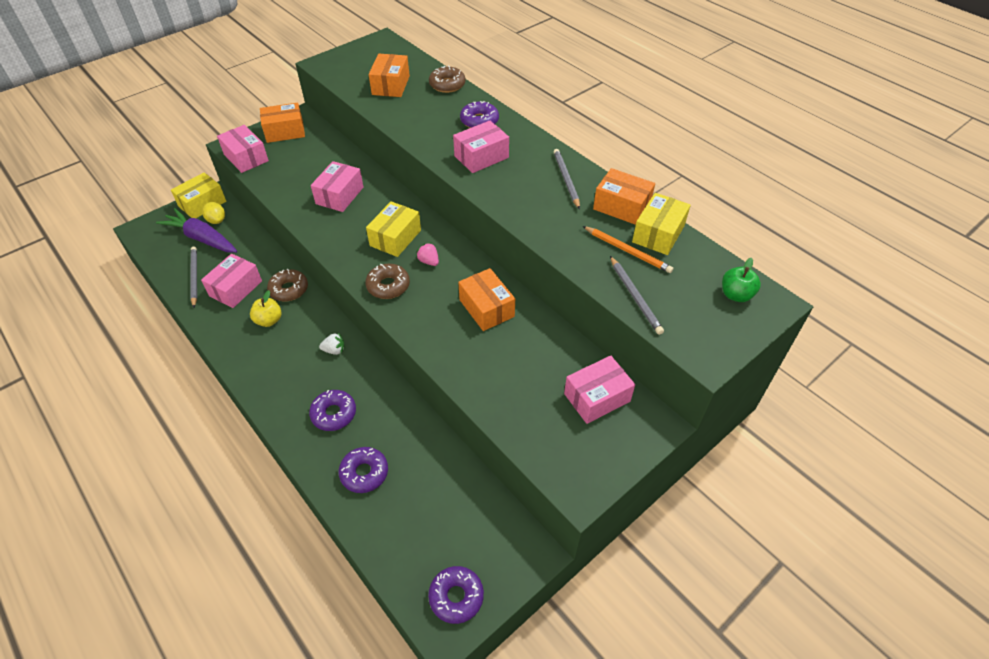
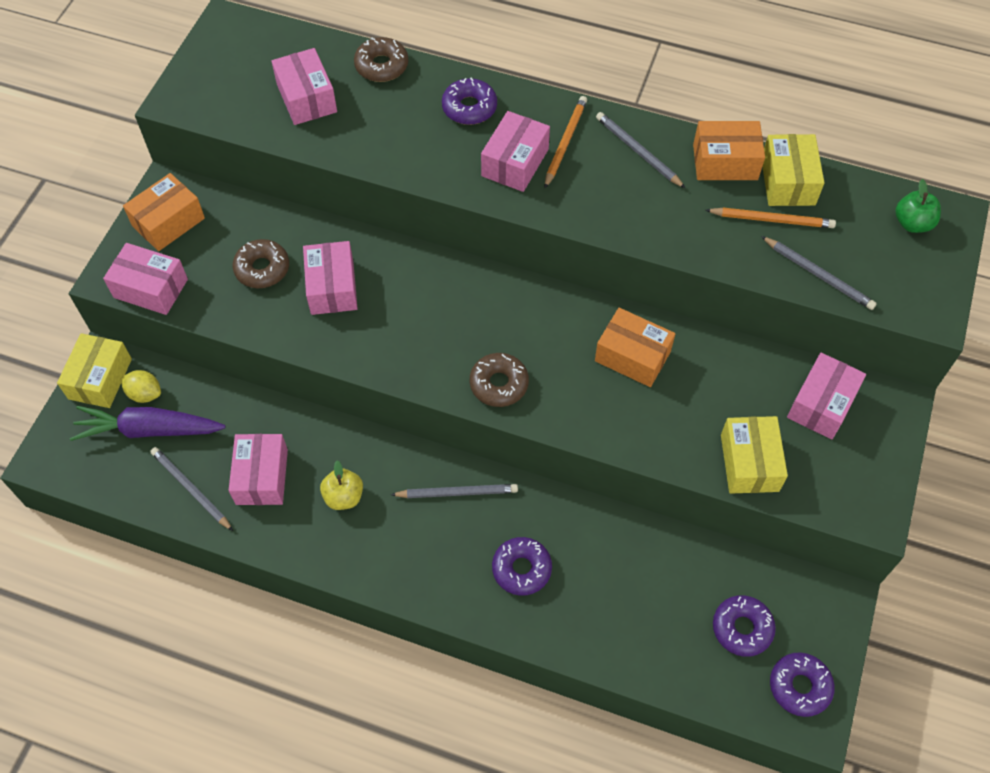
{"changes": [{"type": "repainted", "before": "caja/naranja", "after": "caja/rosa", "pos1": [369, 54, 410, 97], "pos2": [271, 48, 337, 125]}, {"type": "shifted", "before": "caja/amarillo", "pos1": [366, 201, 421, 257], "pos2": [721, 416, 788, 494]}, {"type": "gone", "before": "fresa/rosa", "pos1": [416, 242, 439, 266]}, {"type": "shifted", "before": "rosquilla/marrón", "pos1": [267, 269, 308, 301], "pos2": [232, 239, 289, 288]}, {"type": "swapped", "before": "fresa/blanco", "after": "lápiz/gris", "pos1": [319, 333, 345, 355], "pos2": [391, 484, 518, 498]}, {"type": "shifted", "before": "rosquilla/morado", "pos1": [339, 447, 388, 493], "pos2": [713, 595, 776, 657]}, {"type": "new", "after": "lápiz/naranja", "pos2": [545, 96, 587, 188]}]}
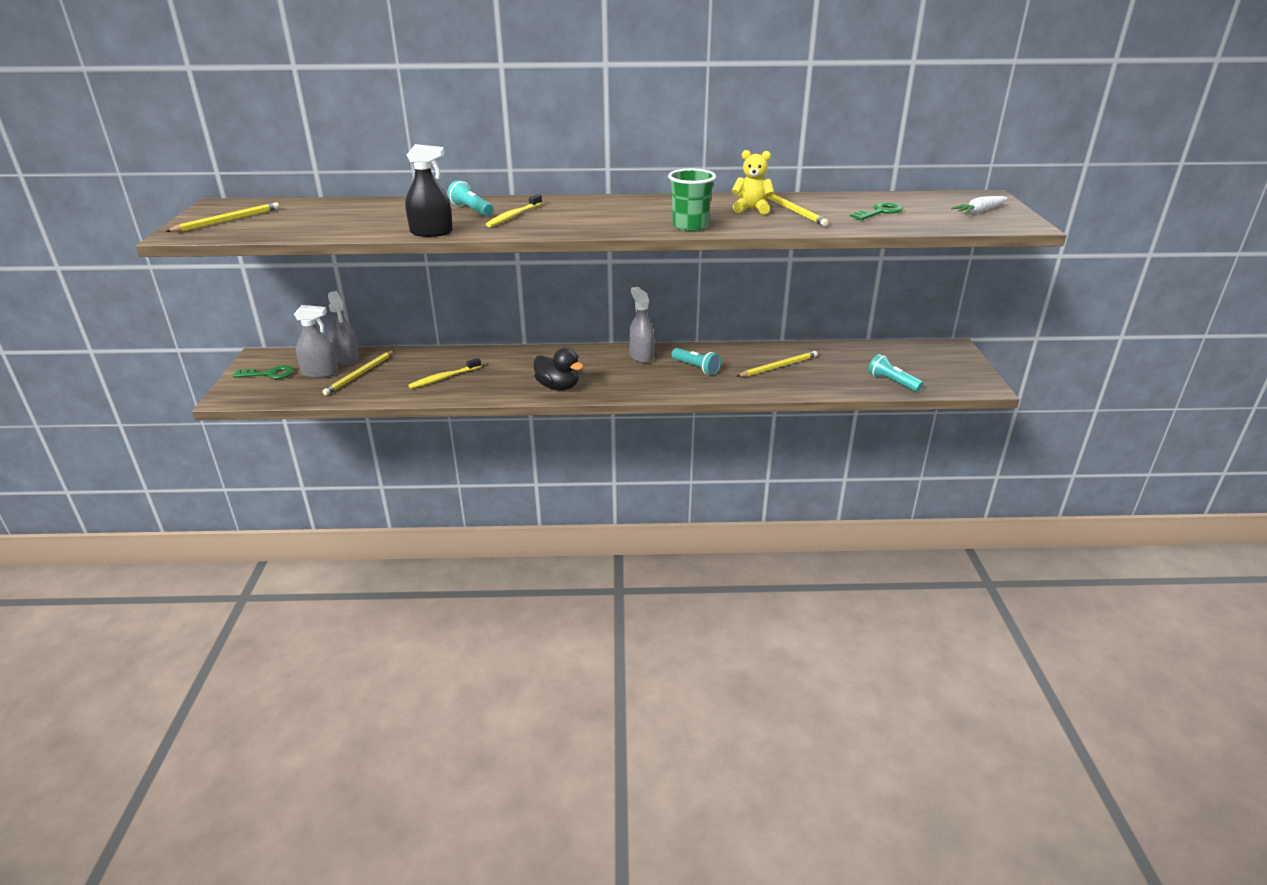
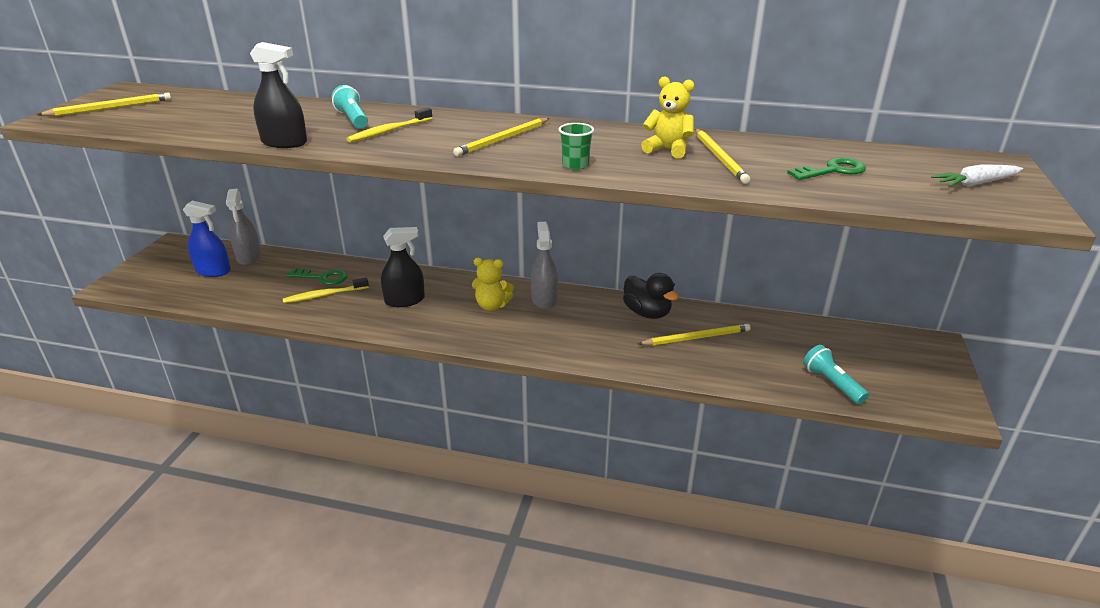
{"changes": [{"type": "scaled", "before": "vaso/verde", "pos1": [668, 169, 716, 231], "pos2": [559, 123, 594, 170], "scale": 0.61}, {"type": "repainted", "before": "pulverizador/gris", "after": "pulverizador/azul", "pos1": [294, 305, 338, 378], "pos2": [183, 201, 231, 277]}, {"type": "shifted", "before": "pato/negro", "pos1": [534, 348, 584, 391], "pos2": [623, 273, 679, 319]}, {"type": "gone", "before": "lámpara de mano/turquesa", "pos1": [672, 348, 721, 375]}, {"type": "shifted", "before": "lápiz/amarillo", "pos1": [323, 350, 395, 395], "pos2": [453, 118, 550, 156]}, {"type": "shifted", "before": "llave/verde", "pos1": [233, 365, 294, 379], "pos2": [286, 268, 348, 285]}, {"type": "new", "after": "pulverizador/negro", "pos2": [381, 227, 425, 307]}, {"type": "new", "after": "osito/amarillo", "pos2": [472, 258, 514, 311]}]}
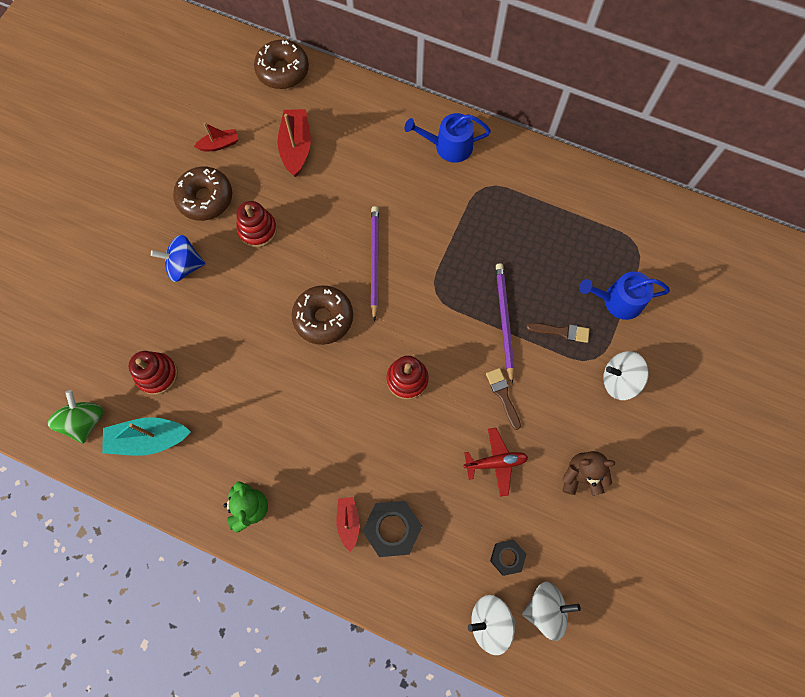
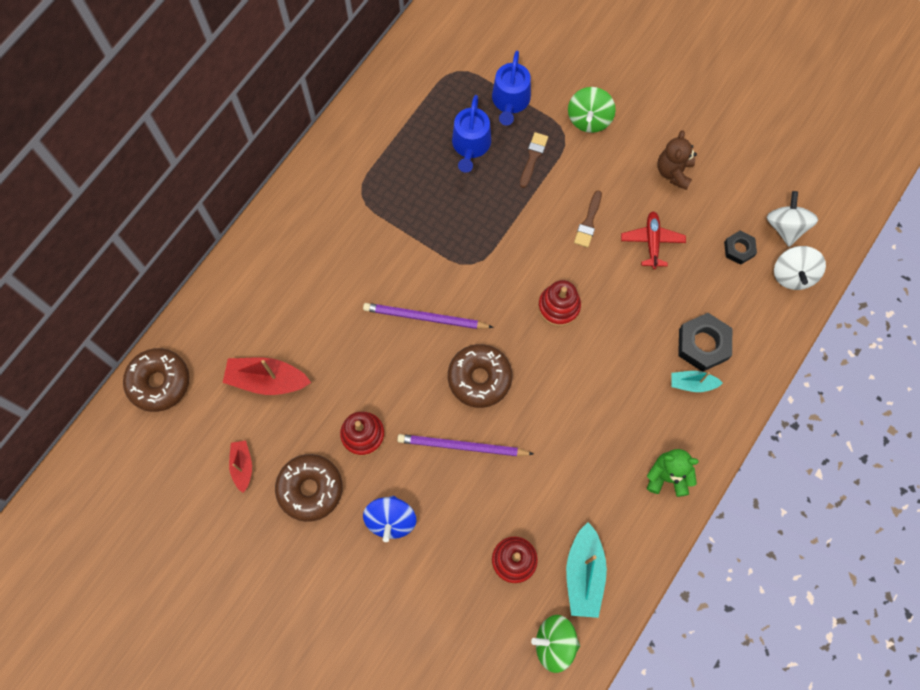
{"changes": [{"type": "shifted", "before": "regadera/azul", "pos1": [404, 113, 491, 163], "pos2": [452, 95, 491, 173]}, {"type": "shifted", "before": "lápiz/morado", "pos1": [496, 263, 514, 384], "pos2": [397, 434, 533, 456]}, {"type": "repainted", "before": "peonza/blanco", "after": "peonza/verde", "pos1": [603, 351, 649, 400], "pos2": [568, 87, 616, 133]}, {"type": "rotated", "before": "pincel/marrón", "pos1": [486, 368, 521, 430], "pos2": [574, 191, 602, 247], "turn": -60}, {"type": "repainted", "before": "barco/rojo", "after": "barco/turquesa", "pos1": [336, 497, 360, 552], "pos2": [672, 371, 723, 392]}]}
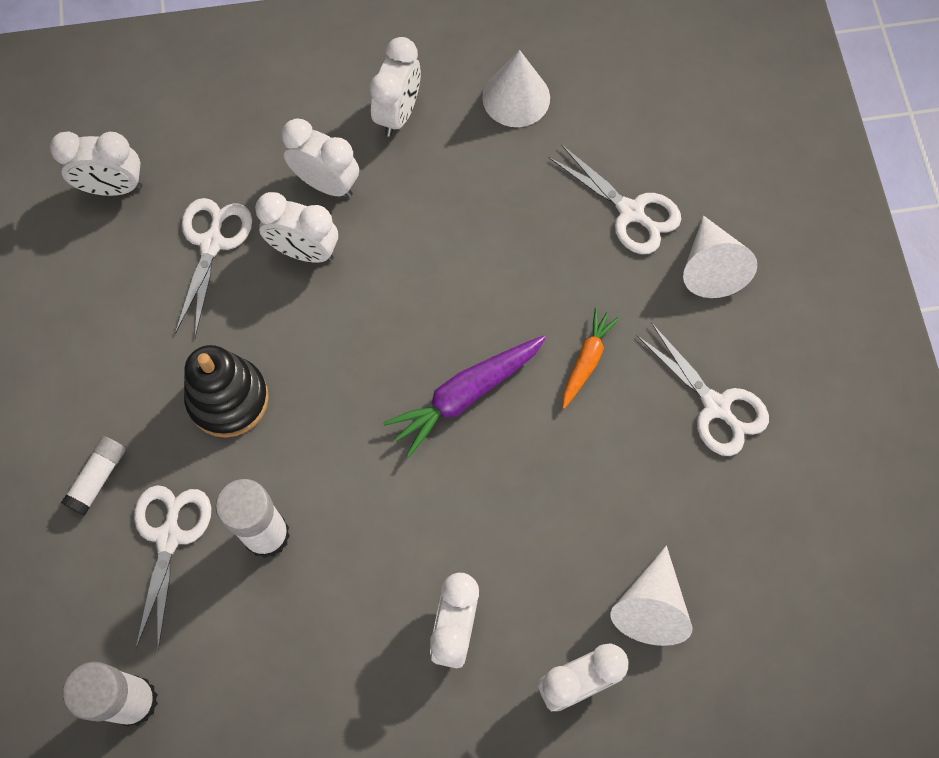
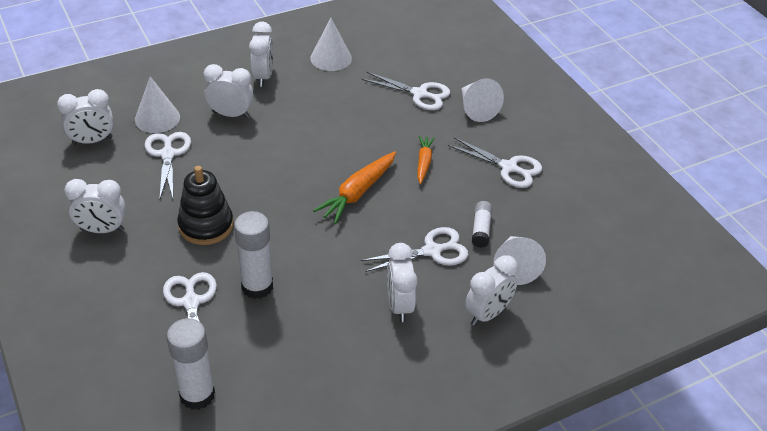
{"changes": [{"type": "shifted", "before": "despertador/blanco", "pos1": [255, 192, 338, 263], "pos2": [64, 179, 126, 233]}, {"type": "repainted", "before": "zanahoria/morado", "after": "zanahoria/naranja", "pos1": [383, 335, 546, 457], "pos2": [313, 151, 396, 224]}, {"type": "shifted", "before": "barra de pegamento/blanco", "pos1": [61, 436, 126, 516], "pos2": [472, 201, 492, 248]}, {"type": "new", "after": "cono/blanco", "pos2": [135, 77, 180, 133]}, {"type": "new", "after": "tijeras/blanco", "pos2": [361, 227, 468, 272]}]}
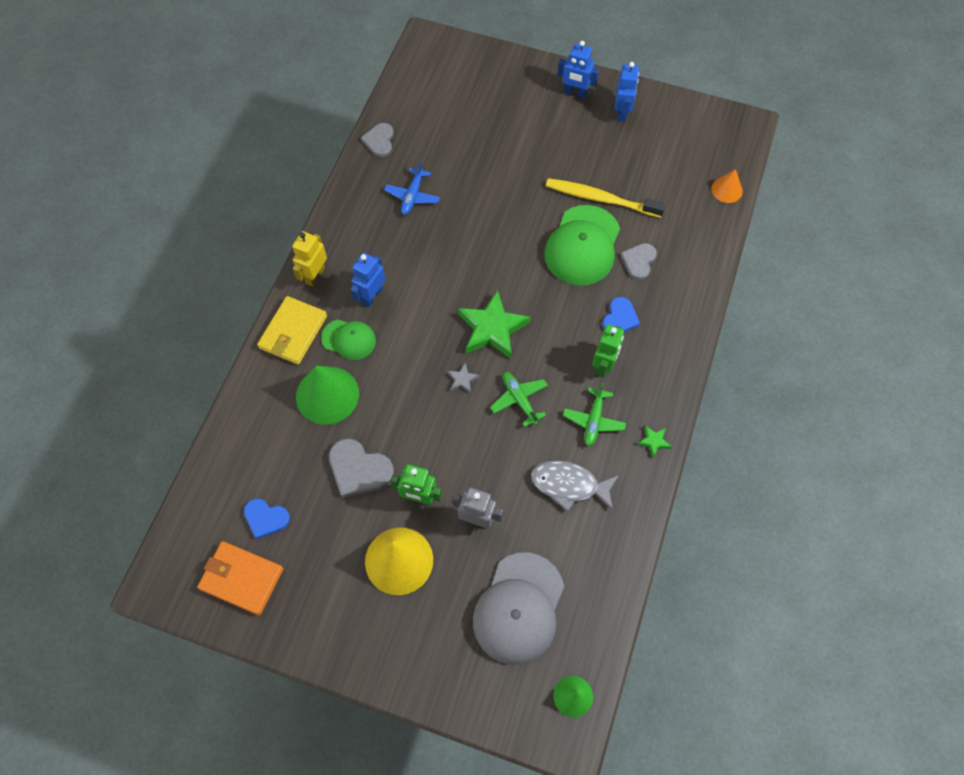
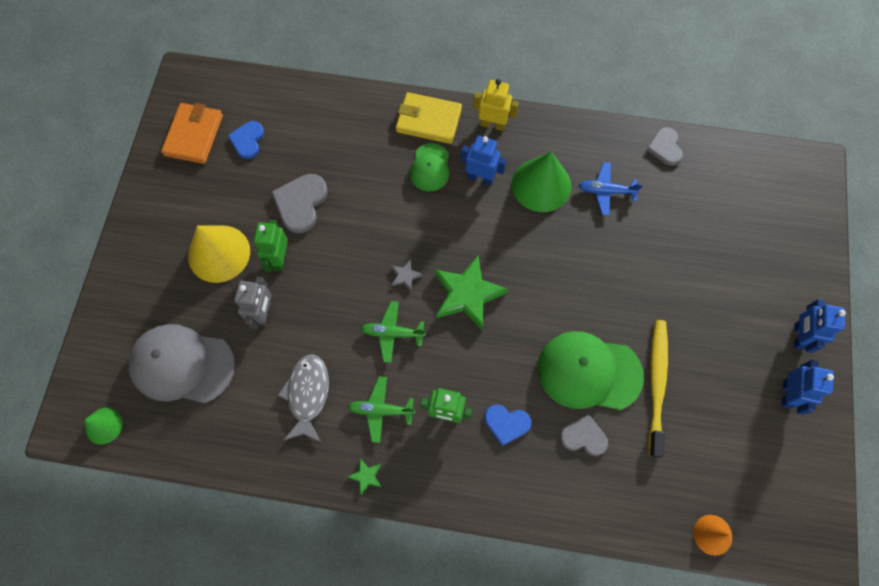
{"changes": [{"type": "rotated", "before": "robot/azul", "pos1": [615, 62, 639, 122], "pos2": [781, 360, 834, 415], "turn": -75}, {"type": "rotated", "before": "corazón/gris", "pos1": [361, 123, 394, 157], "pos2": [646, 127, 683, 166], "turn": -90}, {"type": "shifted", "before": "cono/verde", "pos1": [296, 366, 359, 425], "pos2": [512, 152, 571, 212]}, {"type": "rotated", "before": "avión/verde", "pos1": [490, 372, 548, 427], "pos2": [361, 301, 426, 363], "turn": -135}]}
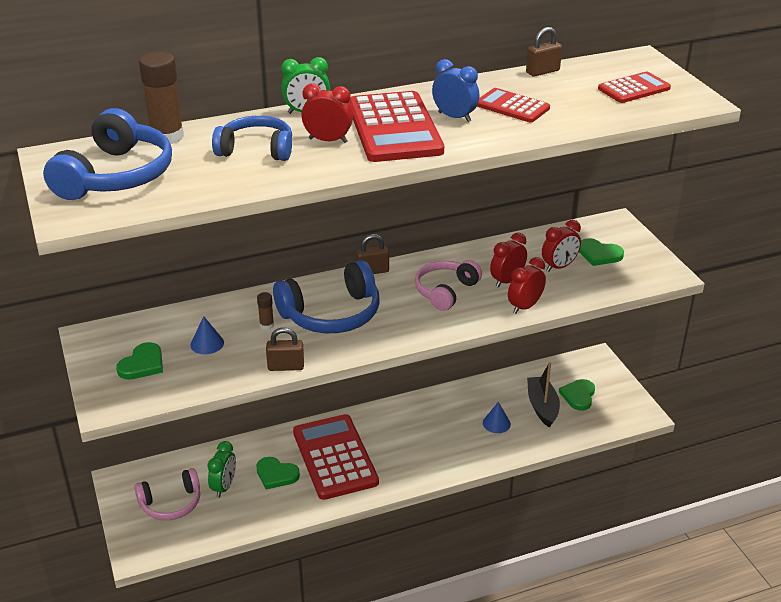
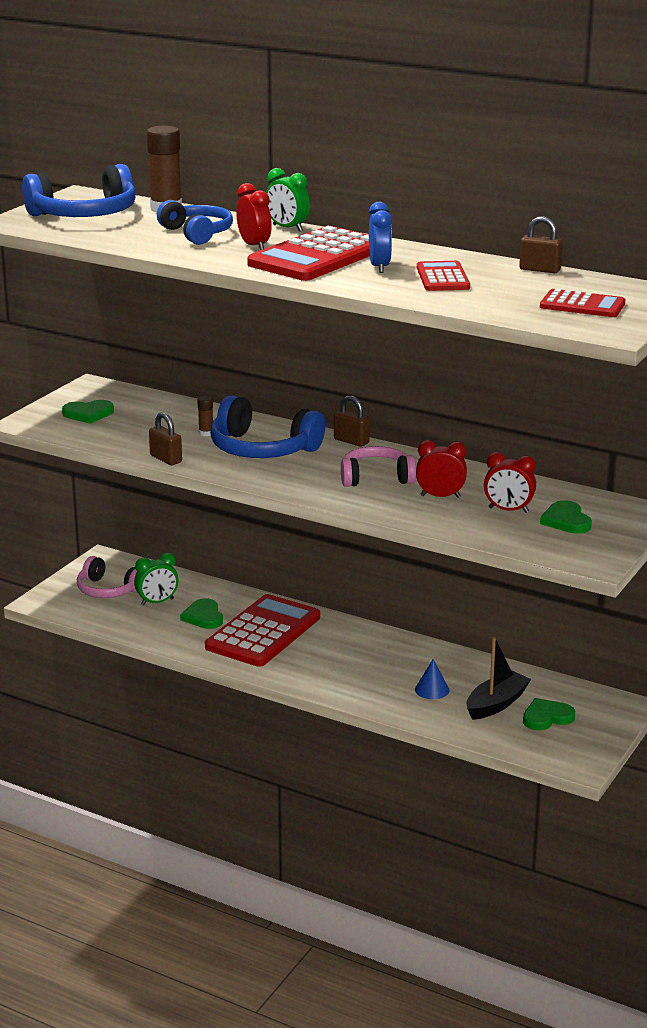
{"changes": [{"type": "gone", "before": "despertador/rojo", "pos1": [508, 257, 546, 314]}, {"type": "gone", "before": "cono/azul", "pos1": [190, 316, 224, 354]}]}
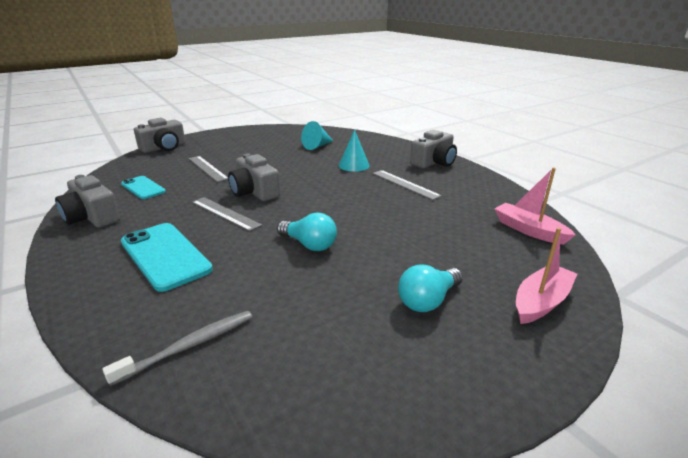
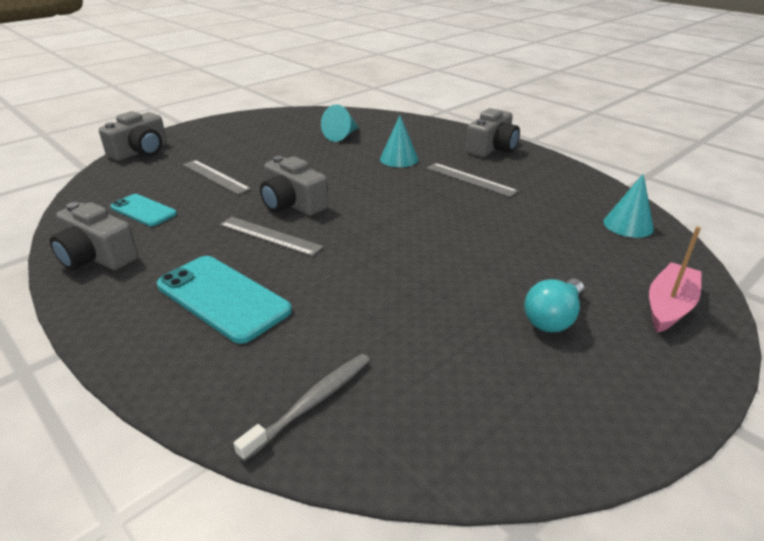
{"changes": [{"type": "swapped", "before": "barco/rosa", "after": "cono/turquesa", "pos1": [494, 167, 576, 245], "pos2": [603, 174, 654, 238]}, {"type": "gone", "before": "bombilla/turquesa", "pos1": [277, 212, 337, 251]}]}
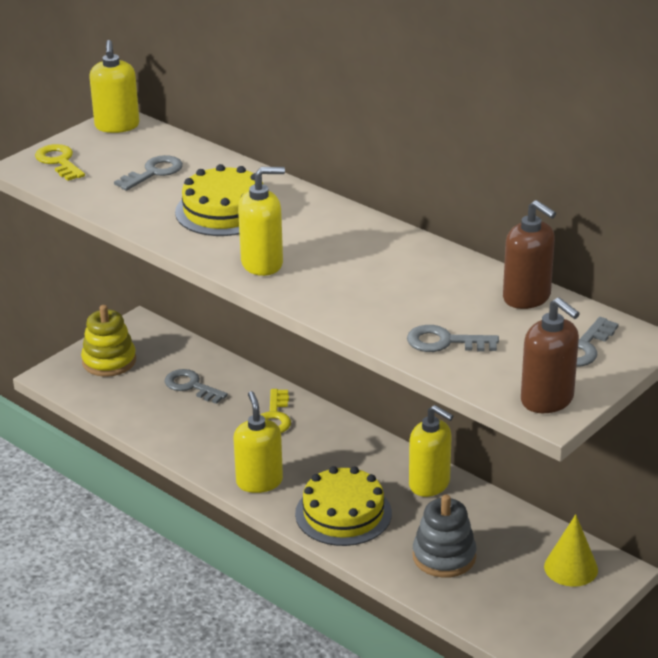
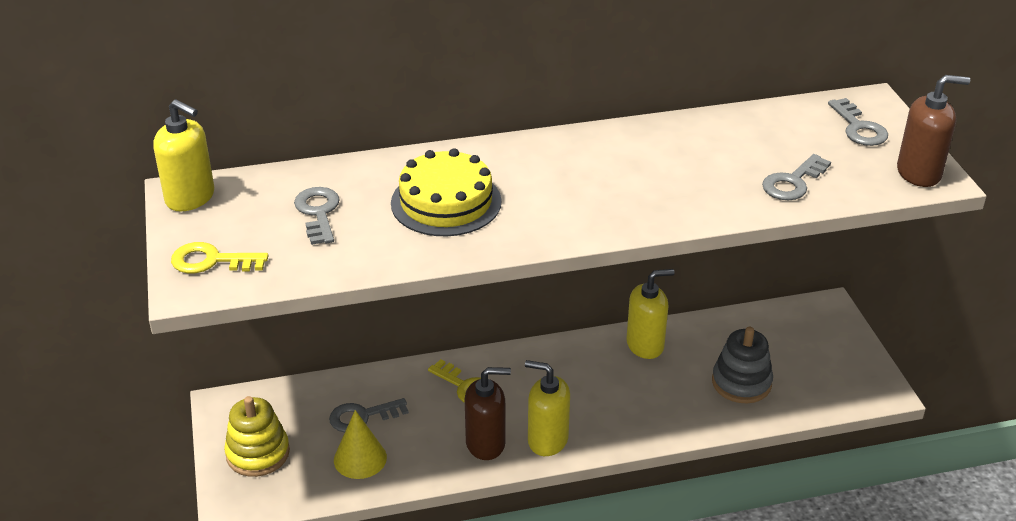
{"changes": [{"type": "gone", "before": "dispensador de jabón/amarillo", "pos1": [238, 167, 285, 276]}, {"type": "shifted", "before": "dispensador de jabón/marrón", "pos1": [503, 200, 556, 309], "pos2": [465, 367, 511, 460]}, {"type": "gone", "before": "tarta/amarillo", "pos1": [295, 466, 392, 546]}, {"type": "shifted", "before": "cono/amarillo", "pos1": [544, 514, 598, 587], "pos2": [334, 410, 387, 479]}]}
